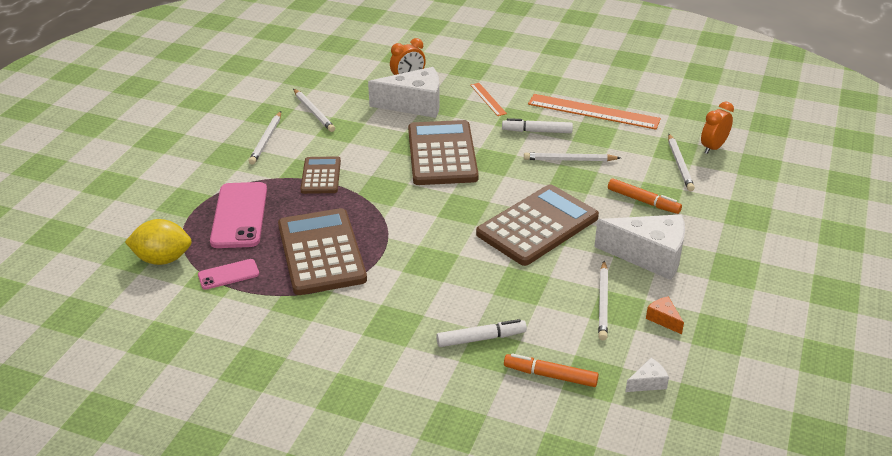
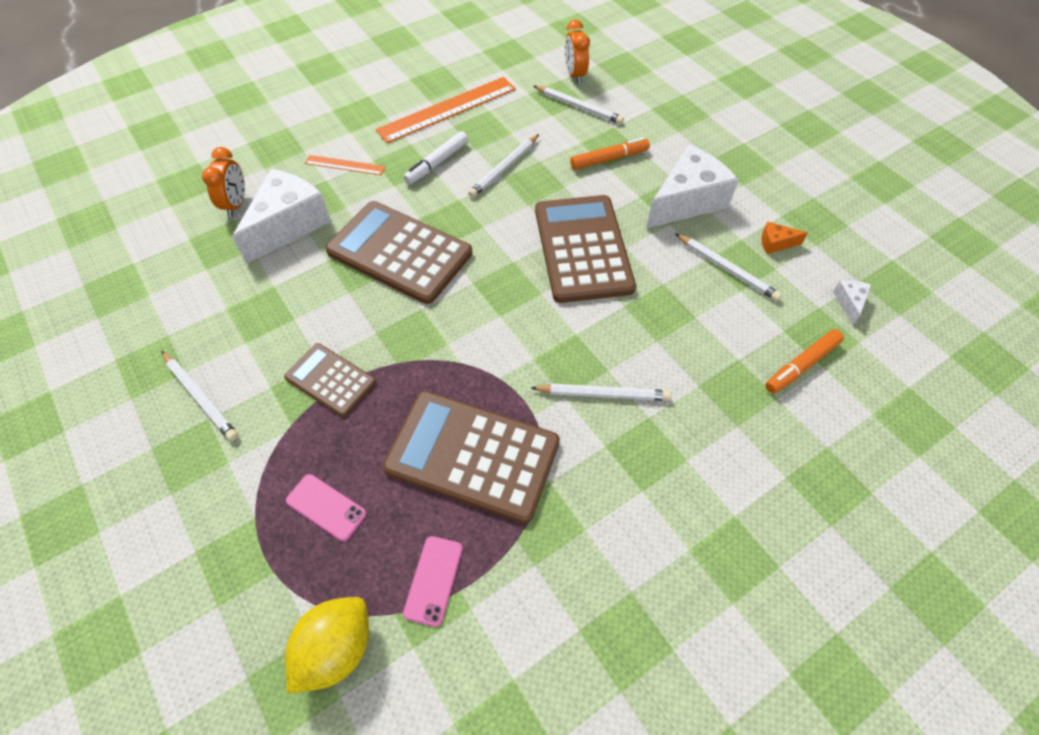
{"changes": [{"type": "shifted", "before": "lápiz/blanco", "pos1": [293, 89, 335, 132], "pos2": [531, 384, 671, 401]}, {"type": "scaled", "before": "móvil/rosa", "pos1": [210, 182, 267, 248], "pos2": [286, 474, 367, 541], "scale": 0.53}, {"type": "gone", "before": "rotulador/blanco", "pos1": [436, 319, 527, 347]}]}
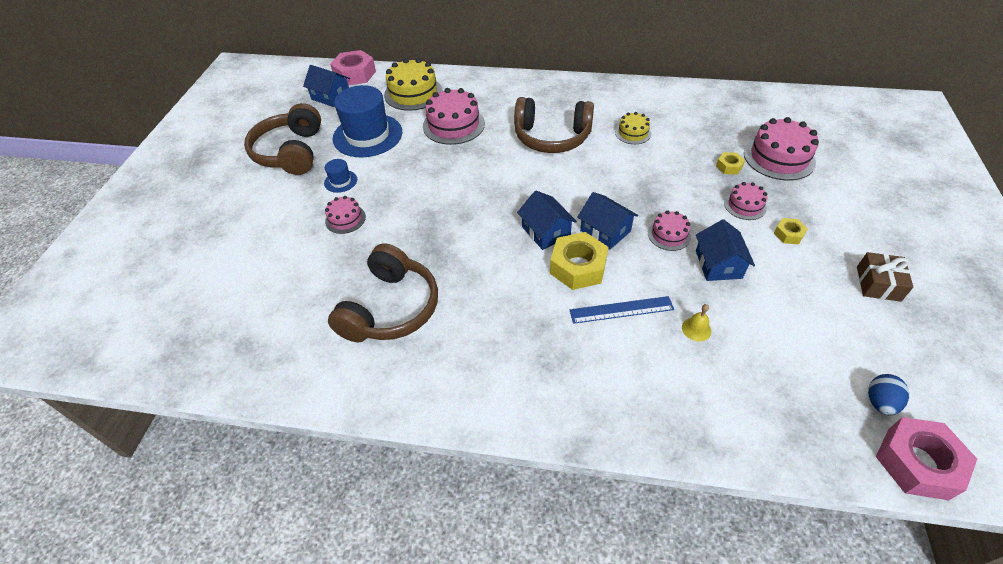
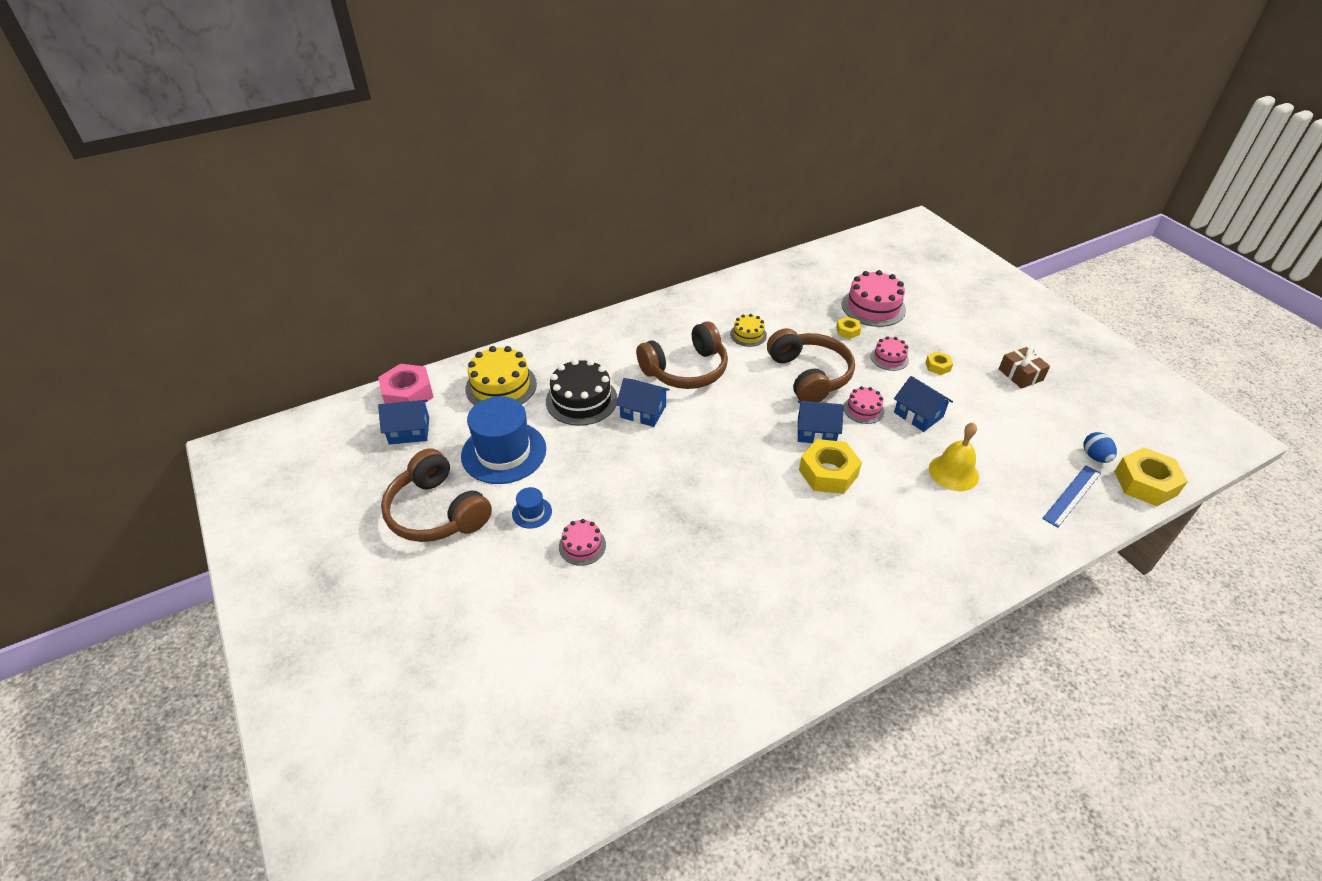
{"changes": [{"type": "repainted", "before": "tarta/rosa", "after": "tarta/negro", "pos1": [423, 88, 485, 145], "pos2": [546, 359, 618, 426]}, {"type": "shifted", "before": "casa/azul", "pos1": [517, 191, 577, 250], "pos2": [616, 378, 670, 427]}, {"type": "shifted", "before": "auriculares/marrón", "pos1": [328, 243, 438, 342], "pos2": [767, 328, 855, 402]}, {"type": "shifted", "before": "regla/azul", "pos1": [570, 296, 674, 324], "pos2": [1042, 465, 1101, 528]}, {"type": "scaled", "before": "campana/amarillo", "pos1": [682, 304, 711, 341], "pos2": [929, 422, 979, 491], "scale": 1.89}, {"type": "repainted", "before": "tuerca/rosa", "after": "tuerca/amarillo", "pos1": [876, 417, 977, 500], "pos2": [1114, 447, 1188, 506]}]}
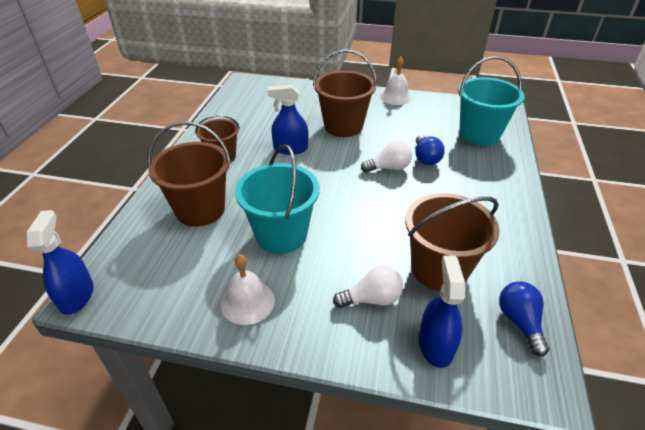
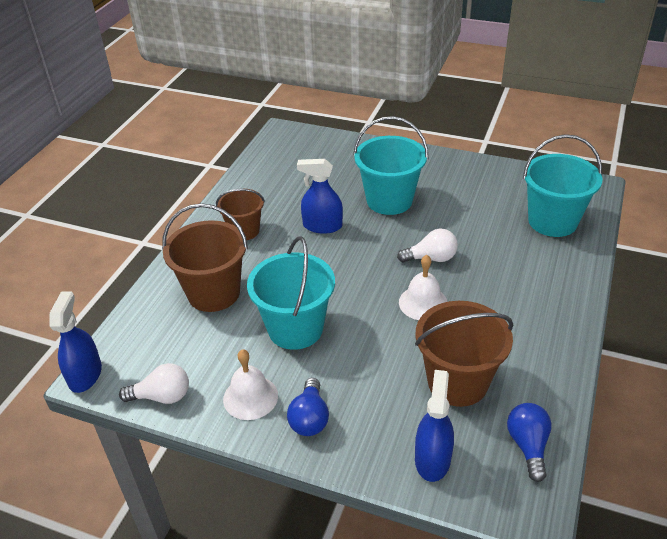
{"changes": [{"type": "repainted", "before": "balde/marrón", "after": "balde/turquesa", "pos1": [313, 49, 377, 137], "pos2": [353, 116, 428, 215]}, {"type": "shifted", "before": "campana/blanco", "pos1": [380, 57, 412, 105], "pos2": [399, 255, 448, 320]}, {"type": "shifted", "before": "bombilla/azul", "pos1": [415, 135, 445, 165], "pos2": [287, 378, 329, 436]}, {"type": "shifted", "before": "bombilla/blanco", "pos1": [333, 266, 403, 308], "pos2": [119, 363, 189, 404]}]}
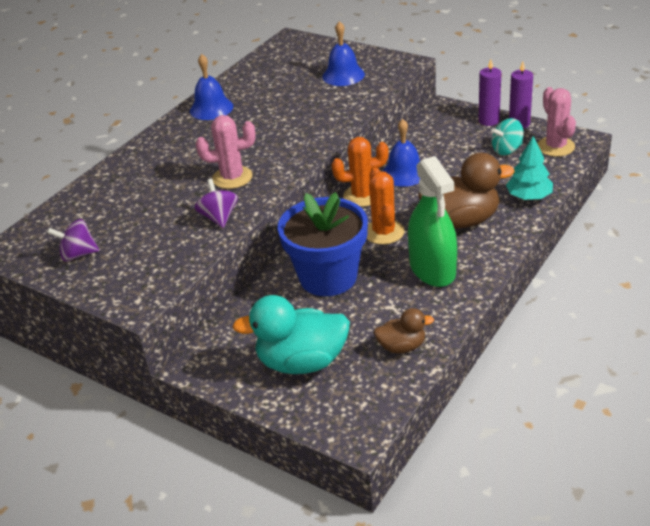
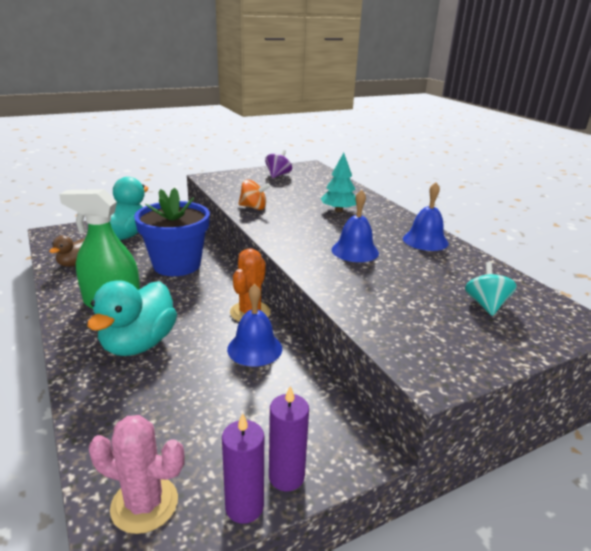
{"changes": [{"type": "shifted", "before": "campana/azul", "pos1": [322, 21, 365, 86], "pos2": [332, 189, 379, 262]}, {"type": "gone", "before": "cactus/rosa", "pos1": [196, 115, 256, 189]}, {"type": "shifted", "before": "peonza/turquesa", "pos1": [491, 118, 524, 155], "pos2": [465, 262, 517, 316]}, {"type": "shifted", "before": "árbol/turquesa", "pos1": [506, 136, 553, 200], "pos2": [321, 153, 356, 212]}, {"type": "repainted", "before": "pato/marrón", "after": "pato/turquesa", "pos1": [418, 153, 514, 229], "pos2": [87, 280, 177, 356]}, {"type": "gone", "before": "cactus/naranja", "pos1": [367, 168, 405, 245]}, {"type": "repainted", "before": "peonza/morado", "after": "peonza/naranja", "pos1": [195, 179, 238, 228], "pos2": [238, 179, 270, 210]}]}
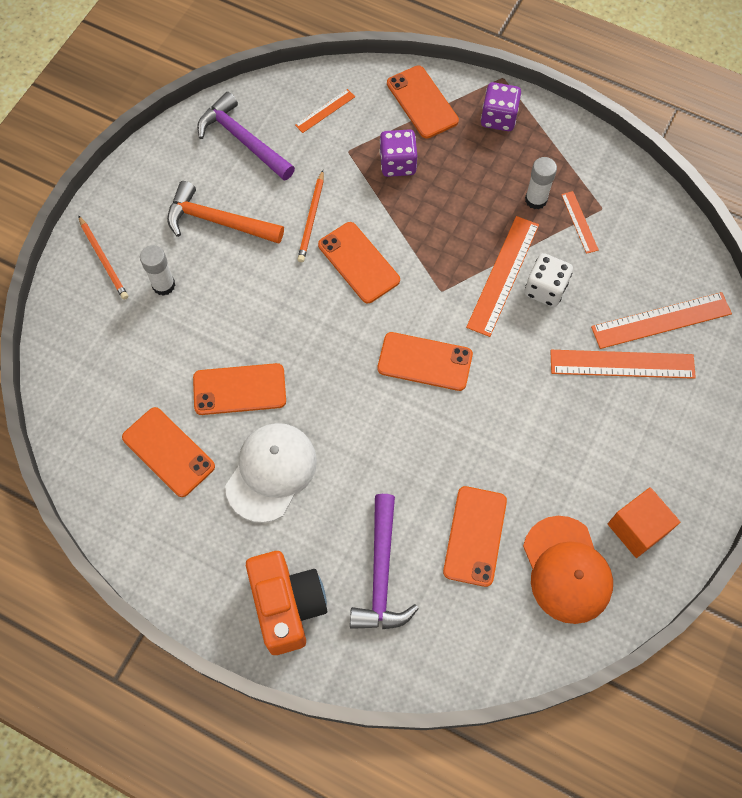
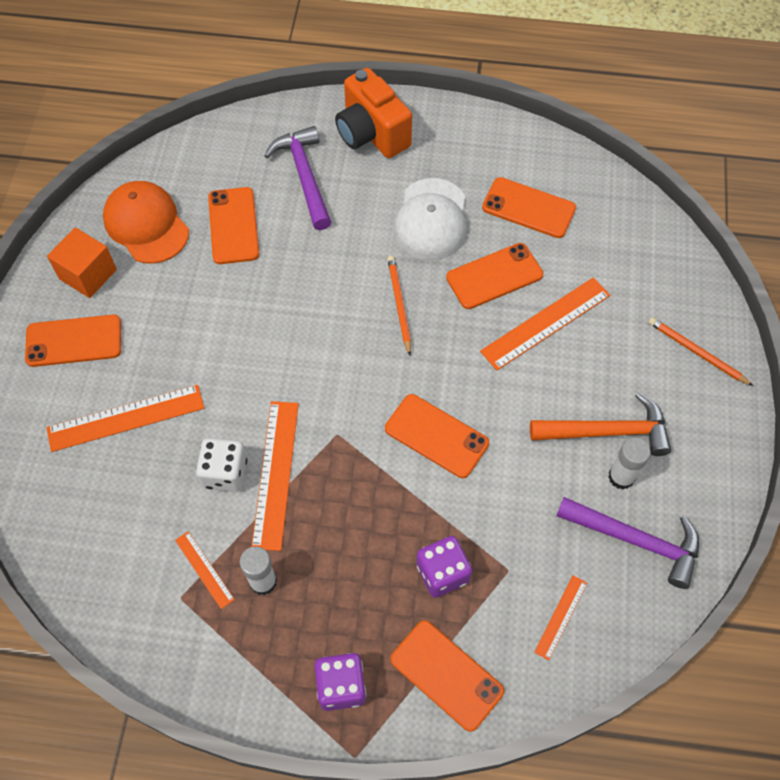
{"changes": [{"type": "shifted", "before": "lápiz/naranja", "pos1": [297, 170, 324, 262], "pos2": [387, 256, 411, 355]}, {"type": "shifted", "before": "barra de pegamento/blanco", "pos1": [140, 245, 175, 296], "pos2": [608, 438, 651, 490]}, {"type": "shifted", "before": "regla/naranja", "pos1": [591, 292, 732, 349], "pos2": [480, 278, 610, 370]}, {"type": "shifted", "before": "móvil/naranja", "pos1": [377, 332, 473, 391], "pos2": [25, 314, 121, 367]}]}
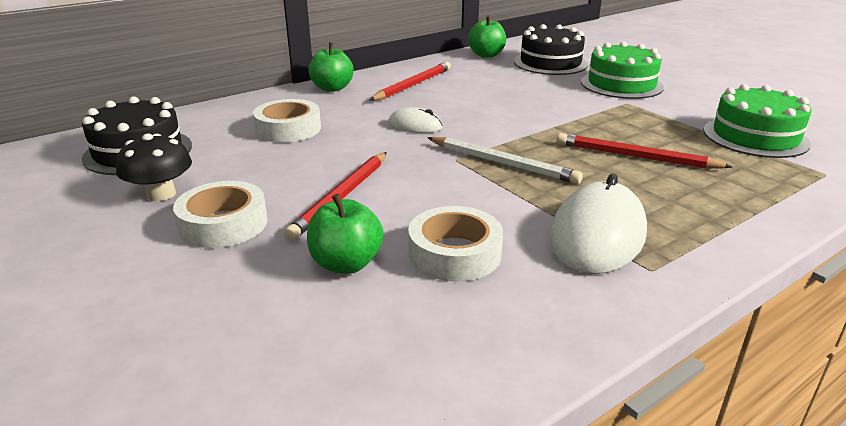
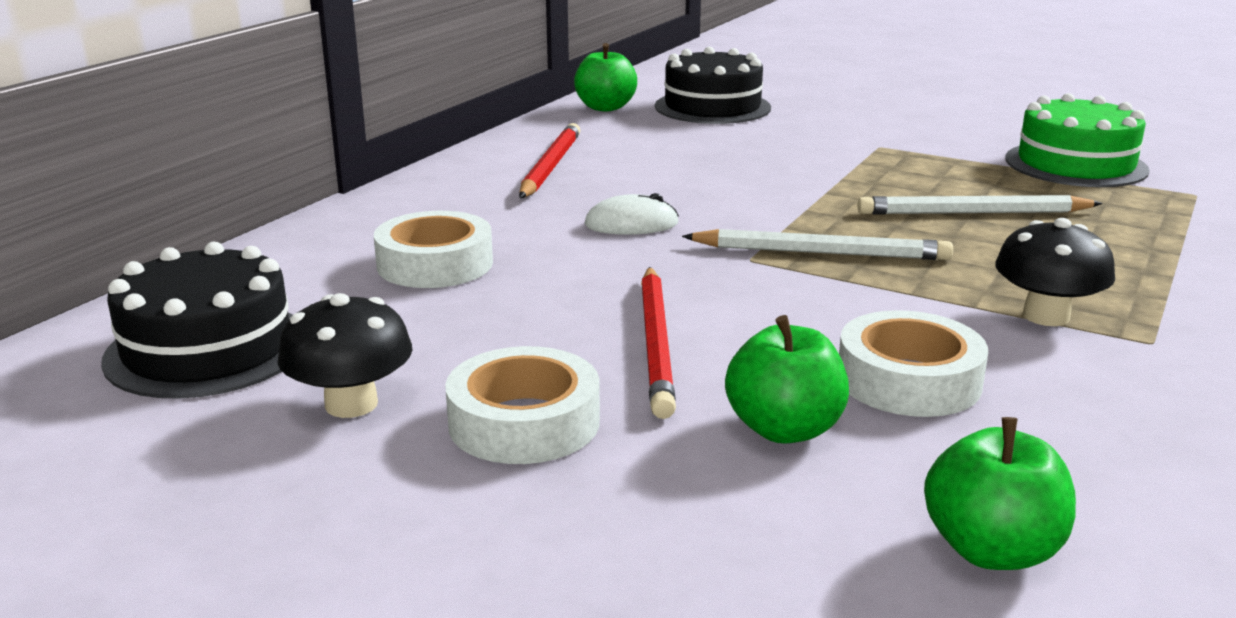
{"changes": [{"type": "shifted", "before": "manzana/verde", "pos1": [308, 42, 354, 92], "pos2": [924, 417, 1076, 570]}, {"type": "gone", "before": "tarta/verde", "pos1": [581, 42, 664, 99]}, {"type": "repainted", "before": "lápiz/rojo", "after": "lápiz/blanco", "pos1": [557, 133, 733, 169], "pos2": [857, 195, 1103, 215]}, {"type": "swapped", "before": "ratón/blanco", "after": "seta/negro", "pos1": [550, 174, 647, 274], "pos2": [995, 218, 1115, 326]}]}
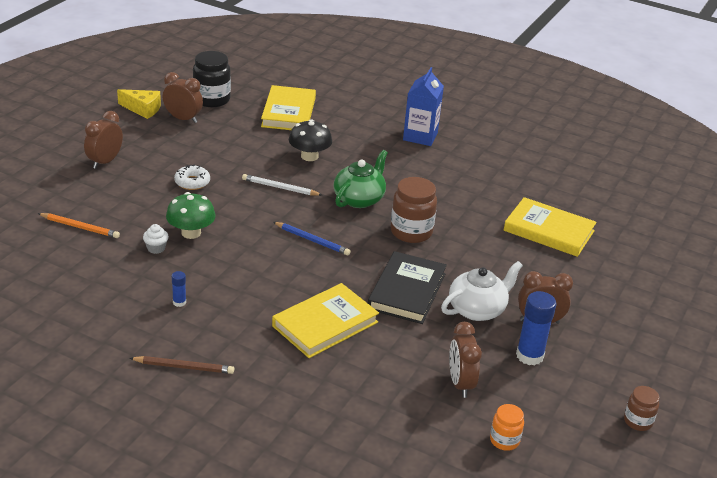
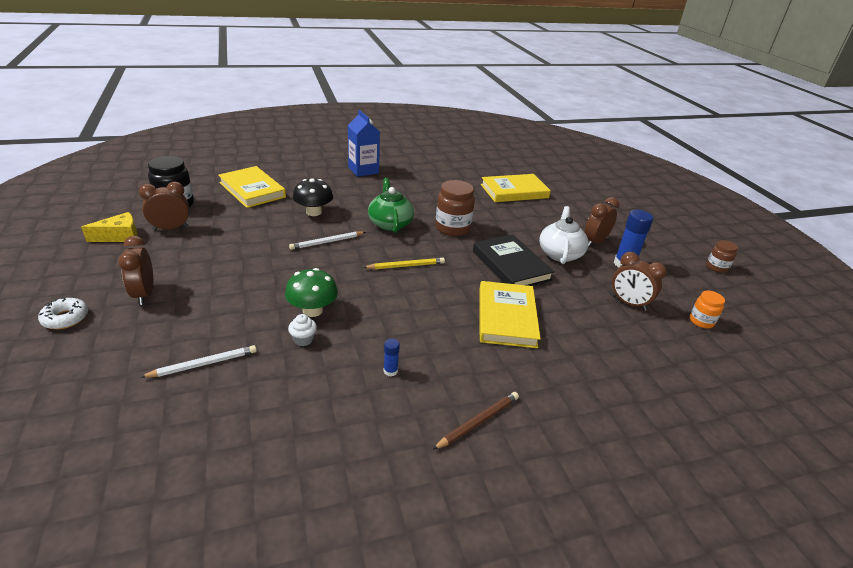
{"changes": [{"type": "shifted", "before": "rosquilla/blanco", "pos1": [174, 164, 210, 190], "pos2": [38, 297, 88, 329]}, {"type": "repainted", "before": "lápiz/naranja", "after": "lápiz/blanco", "pos1": [38, 213, 120, 238], "pos2": [141, 345, 257, 378]}, {"type": "repainted", "before": "lápiz/azul", "after": "lápiz/amarillo", "pos1": [273, 222, 351, 256], "pos2": [363, 258, 445, 269]}]}
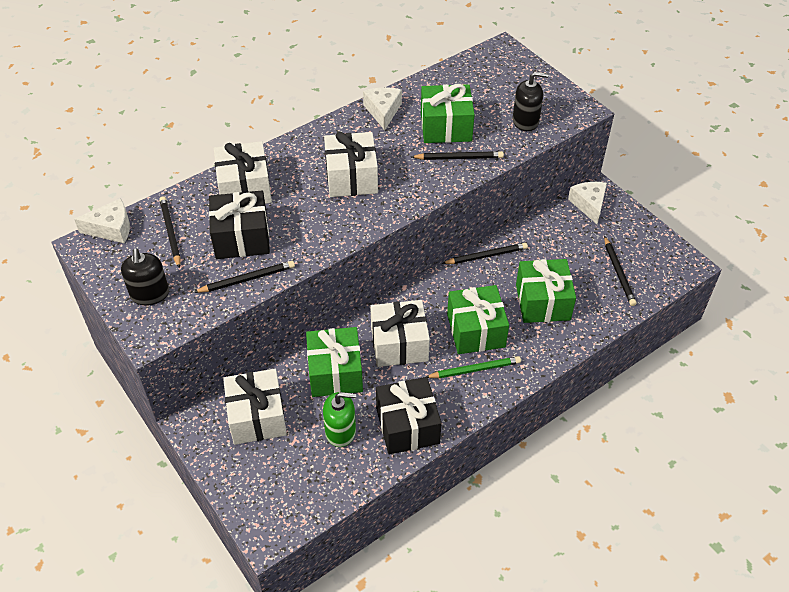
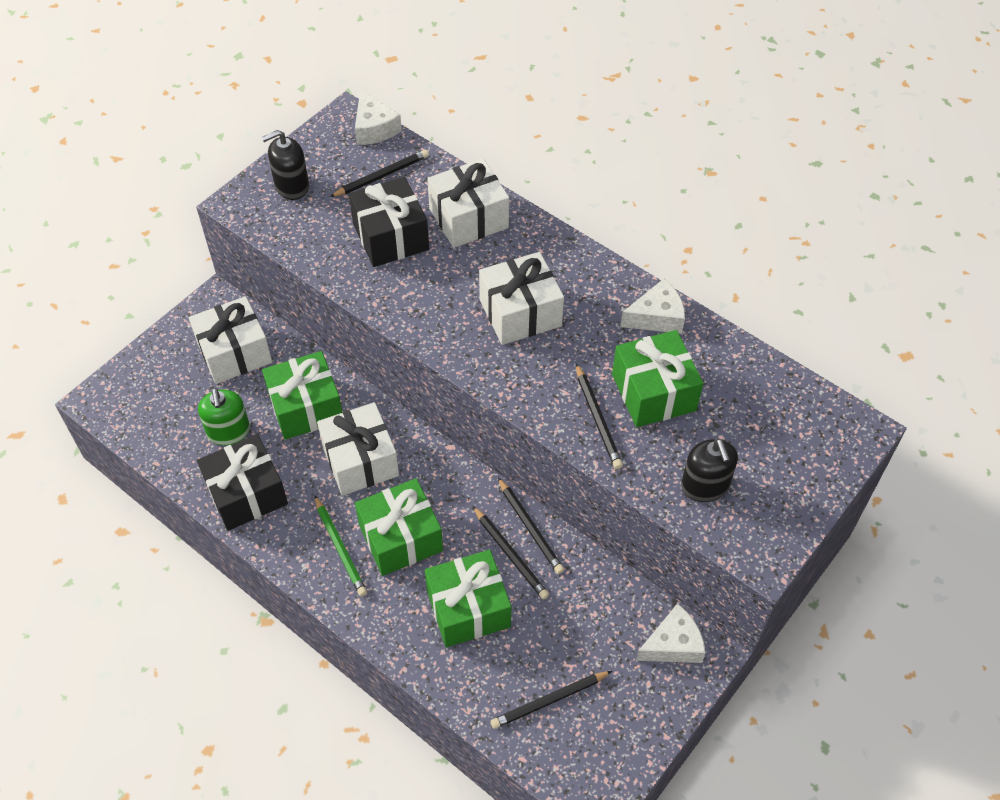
{"changes": [{"type": "shifted", "before": "lápiz/negro", "pos1": [193, 261, 295, 293], "pos2": [473, 506, 549, 599]}]}
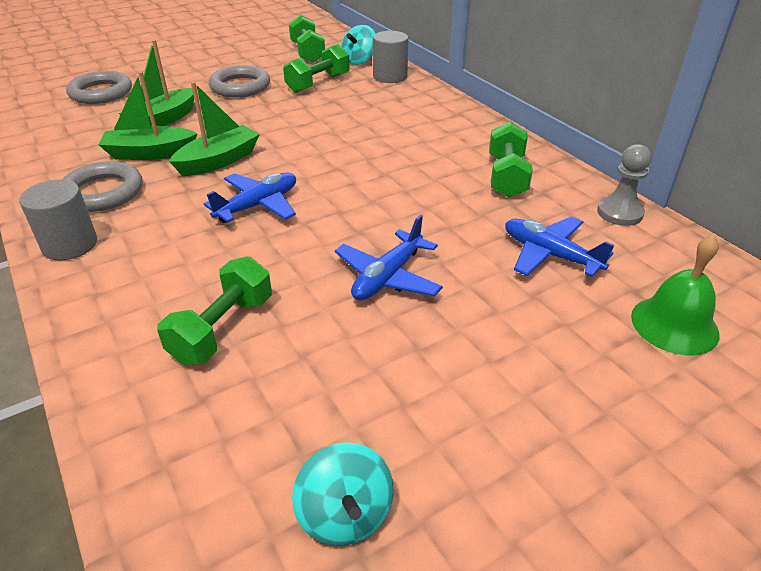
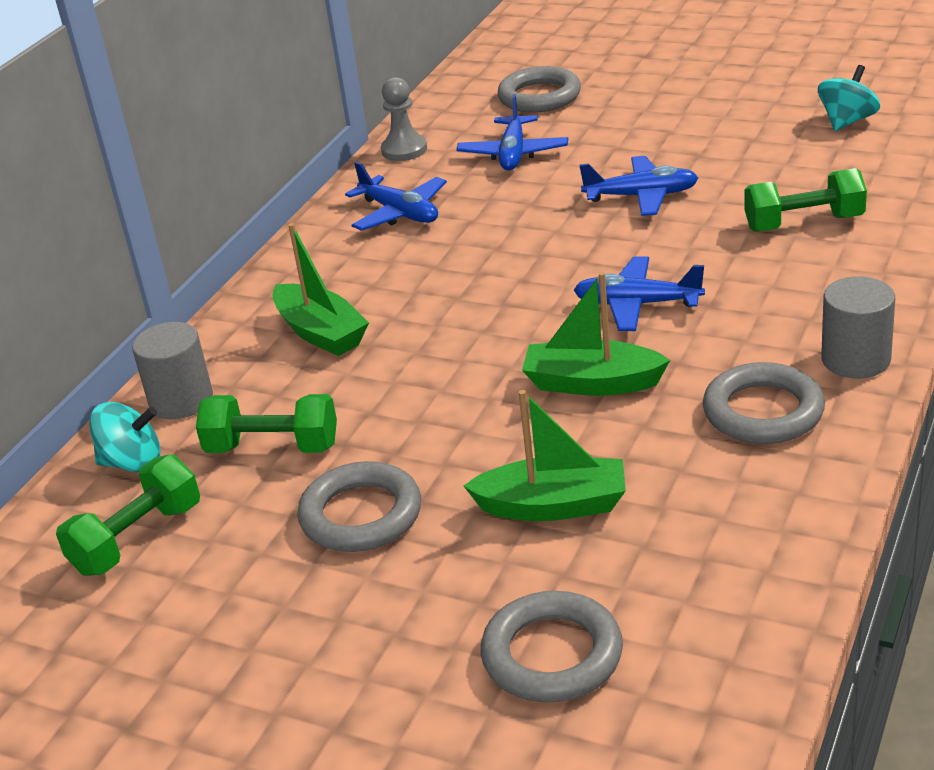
{"changes": [{"type": "shifted", "before": "barco/verde", "pos1": [98, 71, 197, 160], "pos2": [272, 223, 369, 356]}, {"type": "swapped", "before": "mancuerna/verde", "after": "avión/azul", "pos1": [489, 122, 533, 198], "pos2": [345, 161, 447, 231]}, {"type": "swapped", "before": "campana/verde", "after": "anillo/gris", "pos1": [631, 235, 720, 356], "pos2": [498, 66, 581, 113]}]}
